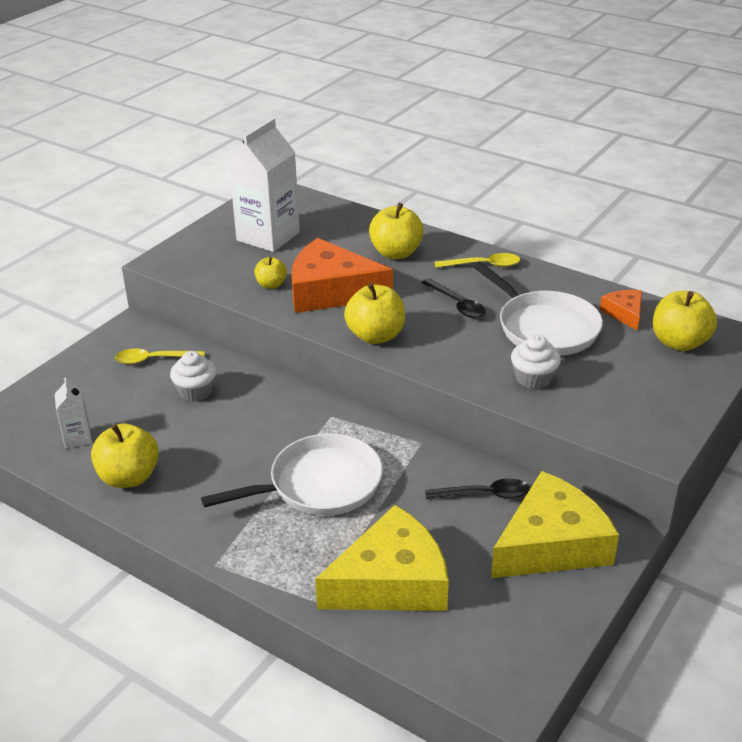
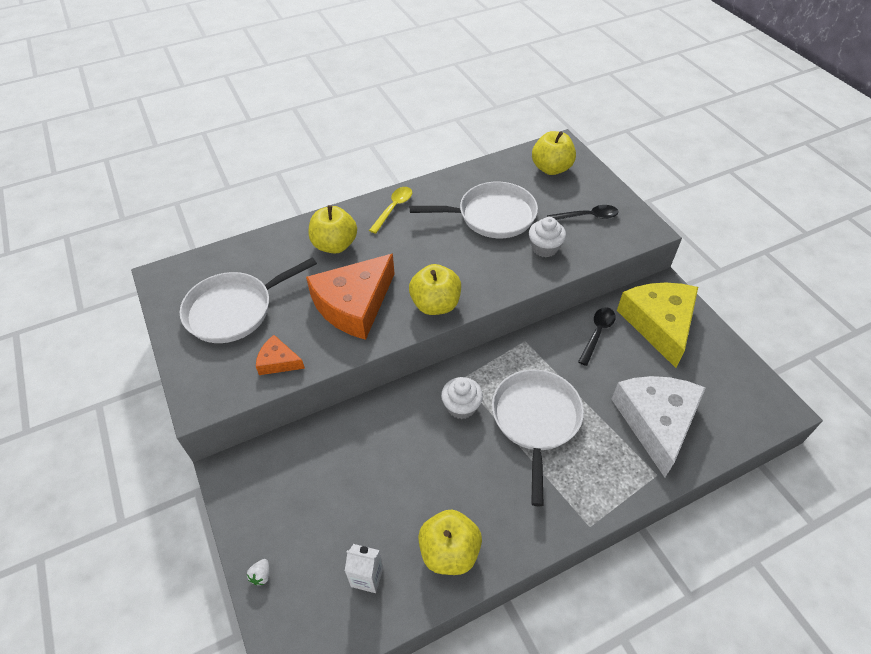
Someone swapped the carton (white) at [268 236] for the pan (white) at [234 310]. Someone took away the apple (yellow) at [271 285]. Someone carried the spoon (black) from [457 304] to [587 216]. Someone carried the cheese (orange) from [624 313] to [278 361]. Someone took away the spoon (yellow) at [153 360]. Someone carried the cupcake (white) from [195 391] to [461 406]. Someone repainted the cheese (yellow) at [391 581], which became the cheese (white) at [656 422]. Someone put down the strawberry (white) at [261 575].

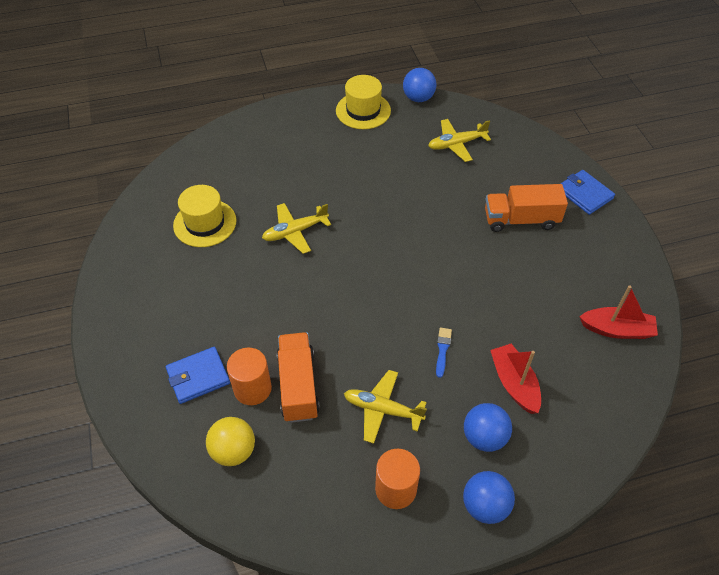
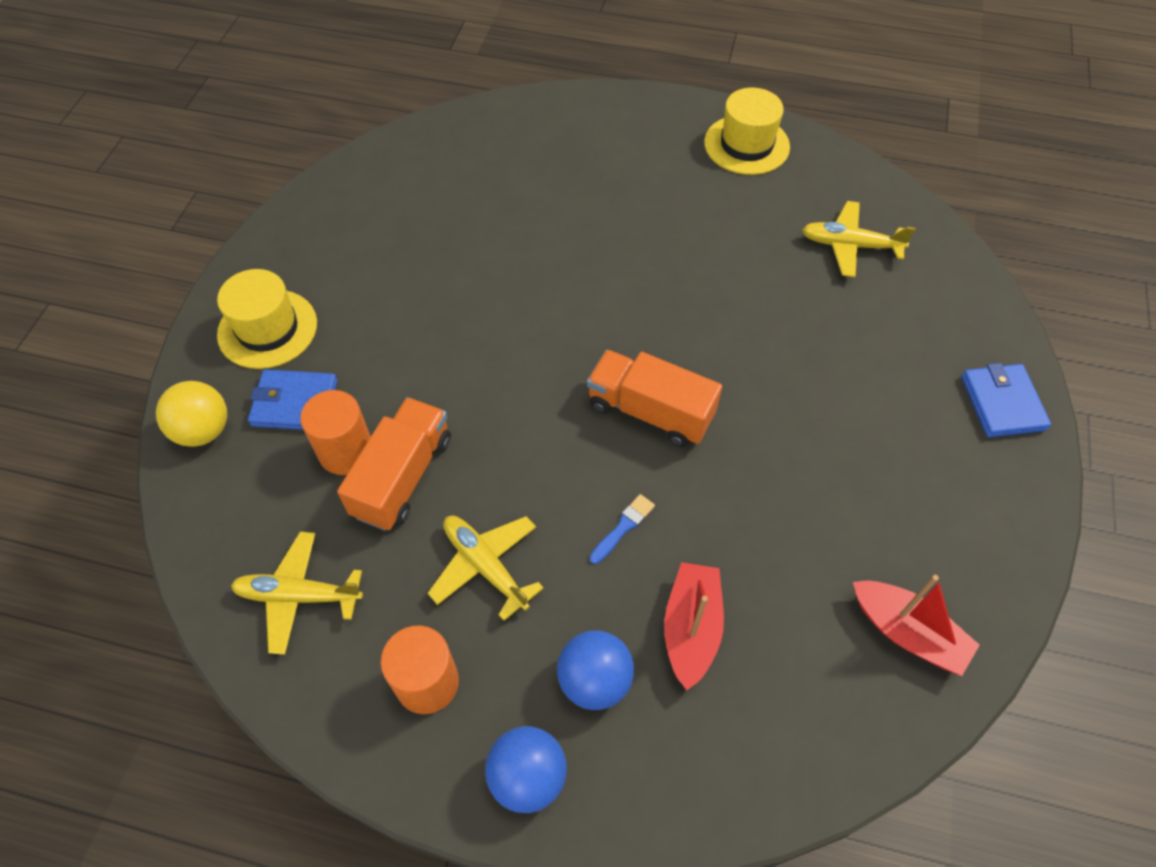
Someone took away the ball (blue) at [418 98]. Someone carried the truck (orange) from [521 220] to [650 411]. Someone carried the hat (yellow) from [205 223] to [267 329]. Someone carried the plane (yellow) from [295 232] to [298 596]. Someone carried the ball (yellow) from [233 451] to [203 430].

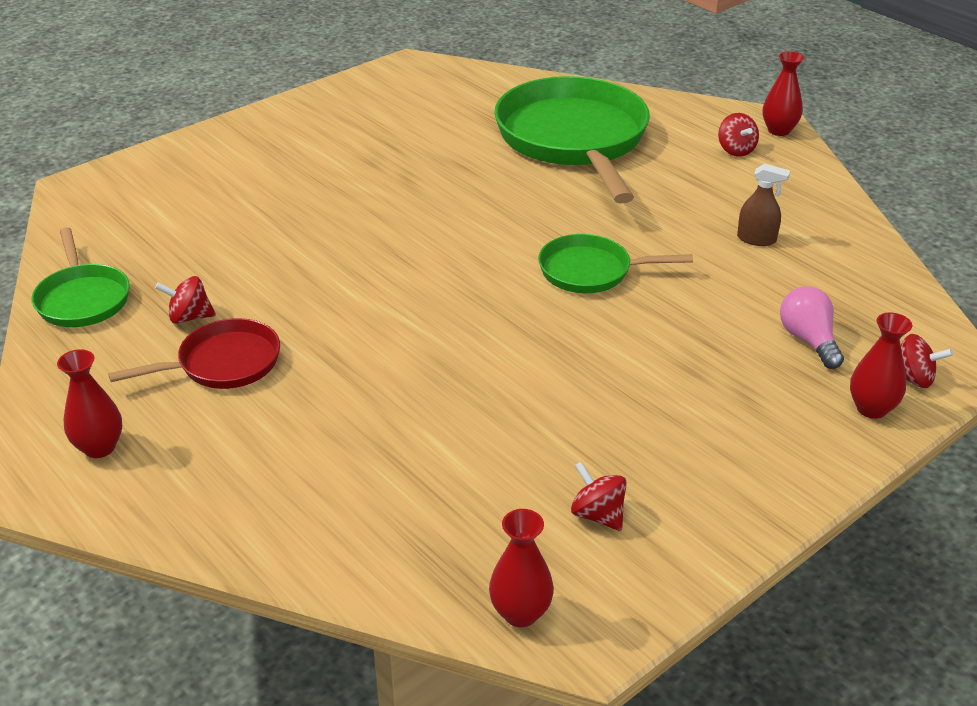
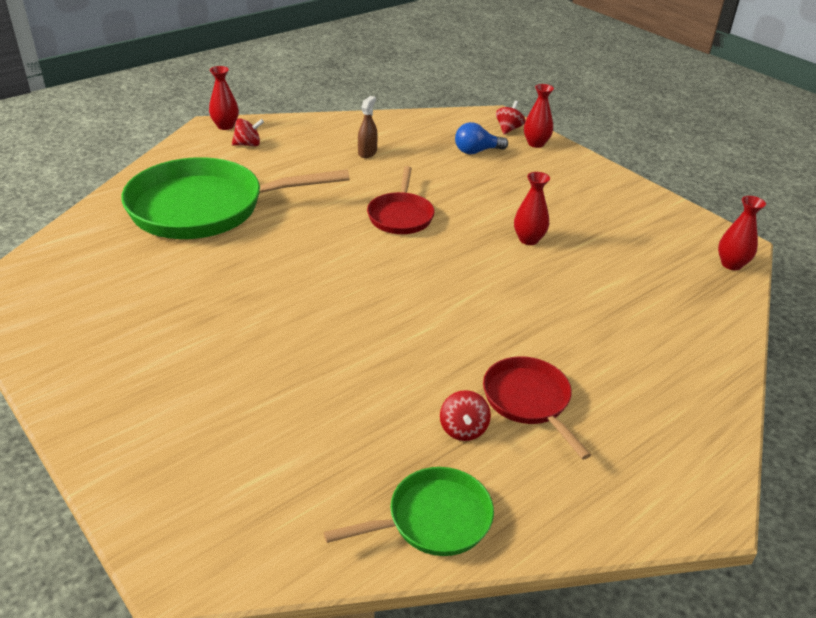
Someone repainted the pan (green) at [591 271], which became the pan (red) at [401 216]. Someone repainted the light bulb (pink) at [808 340], which became the light bulb (blue) at [476 151]. Someone carried the vase (red) from [99 447] to [528 239]. Someone took away the spinning top (red) at [597 515].

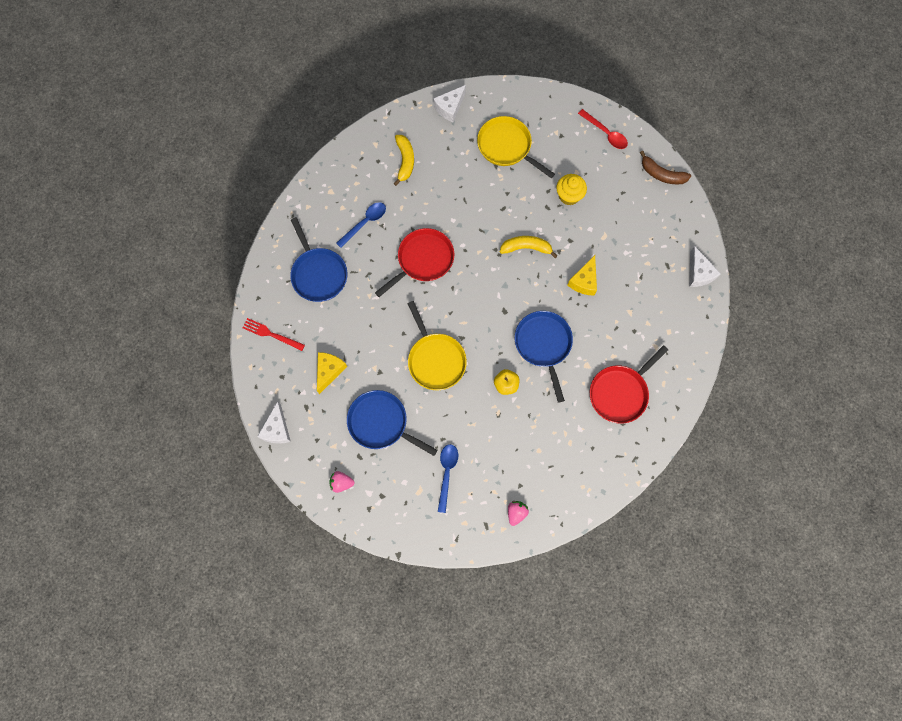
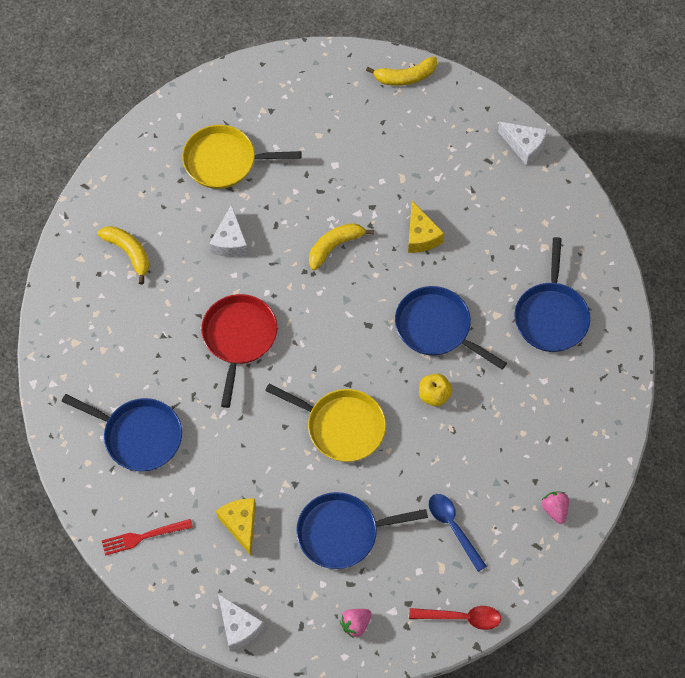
Someone carried the cheese (white) from [450 108] to [230 241]. Someone carried the spoon (red) from [605 133] to [461 618]. Someone repainted the banana (brown) at [662 174], which became the banana (yellow) at [405 77]. Someone took away the cupcake (yellow) at [569 196]. Someone took away the spoon (blue) at [365 223]. Someone repainted the pan (red) at [620 393], which became the pan (blue) at [551 316].

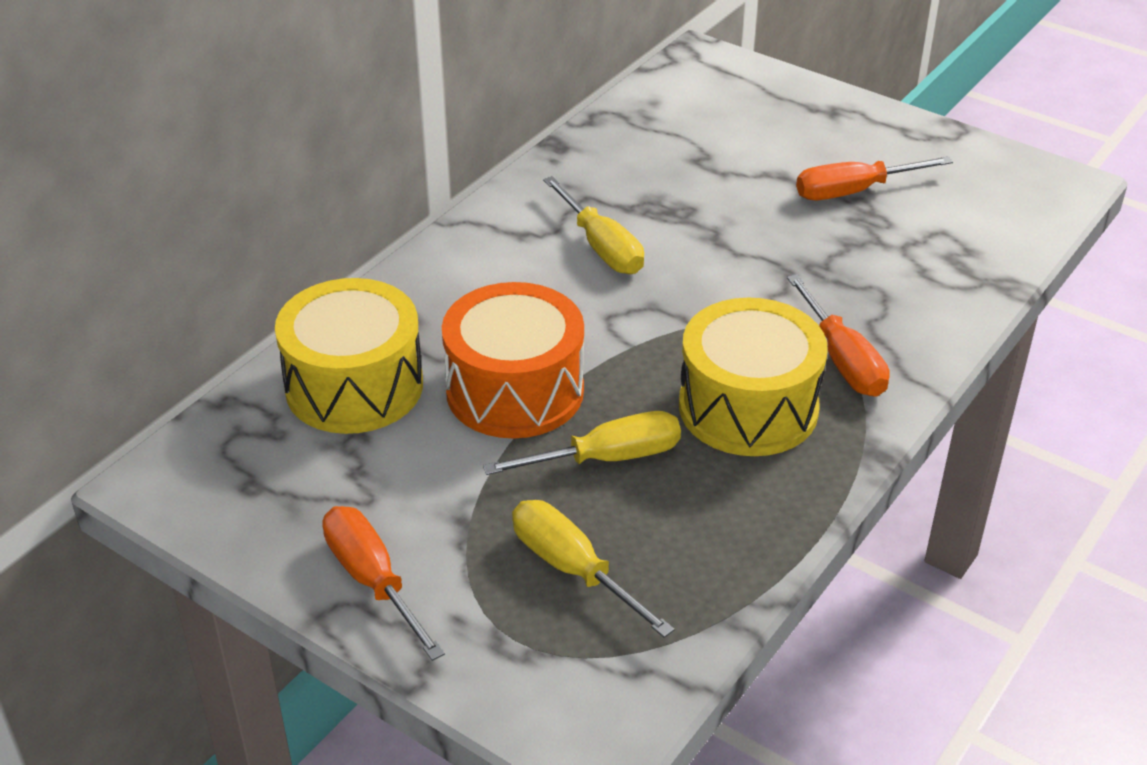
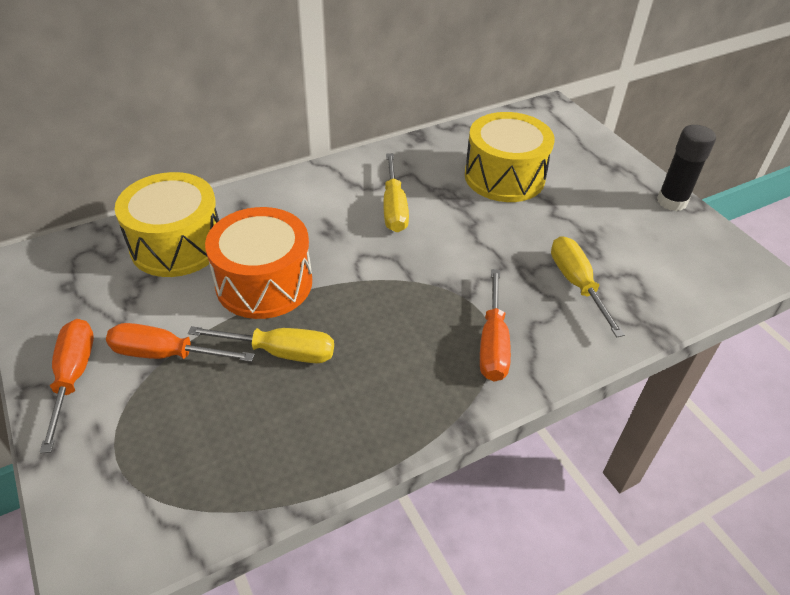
Someone carried the screwdriver (orange) from [852 191] to [164 354]. Someone carried the drum (yellow) from [748 407] to [504 176]. Someone carried the screwdriver (yellow) from [572 568] to [576 283]. Someone put down the glue stick (black) at [671 201].

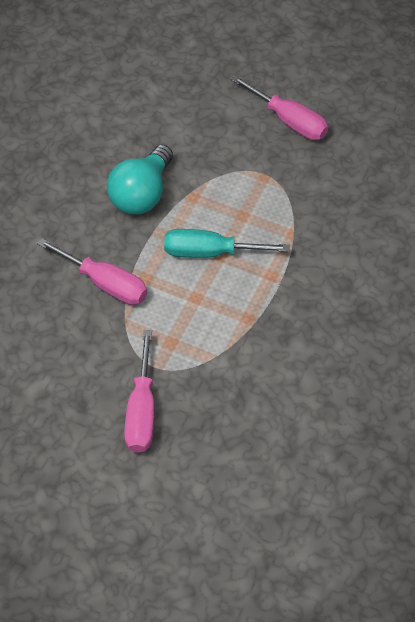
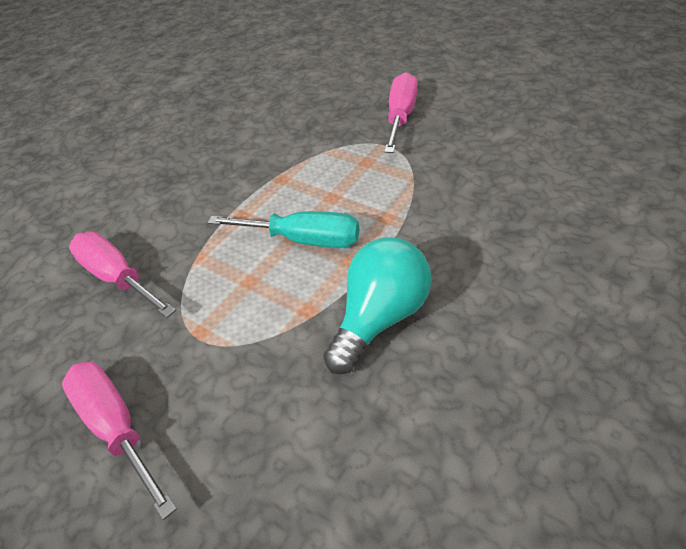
Someone carried the screwdriver (pink) from [105 283] to [118 277].

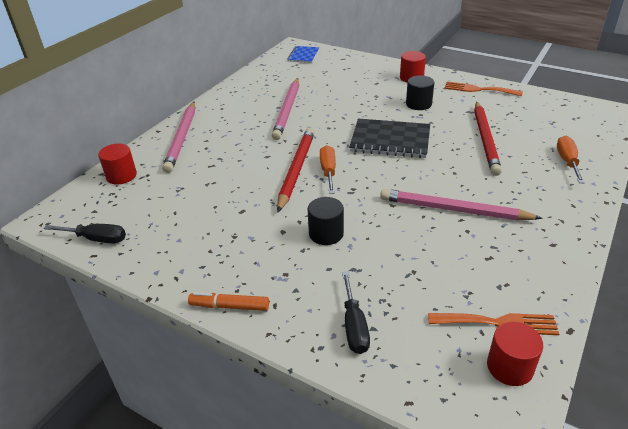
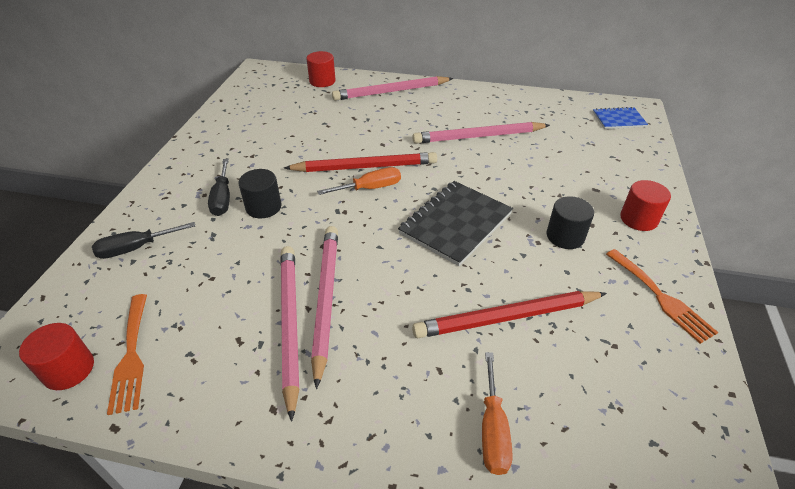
Someone rotated the fork (orange) at [478 89] by 150 degrees clockwise. Someone rotated the notebook (black) at [390 140] by 45 degrees clockwise. Someone rotated the screwdriver (orange) at [567 161] by 105 degrees clockwise. Someone carried the screwdriver (black) from [96 239] to [222 198]. Someone took away the marker (orange) at [229 306]. Someone put down the pencil (pink) at [290 323].

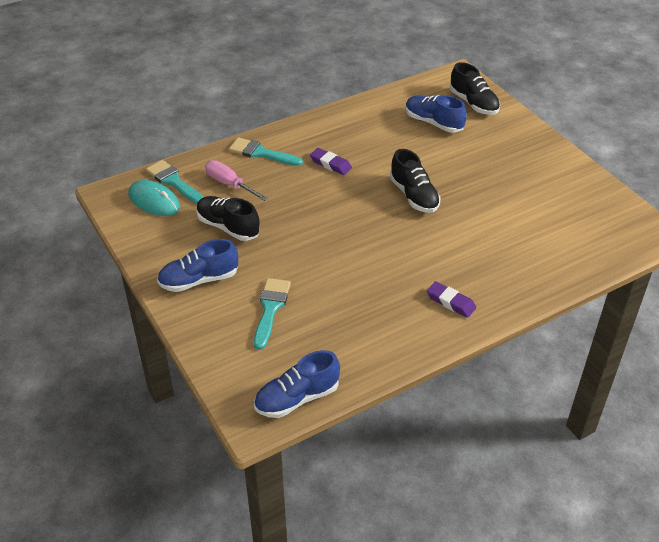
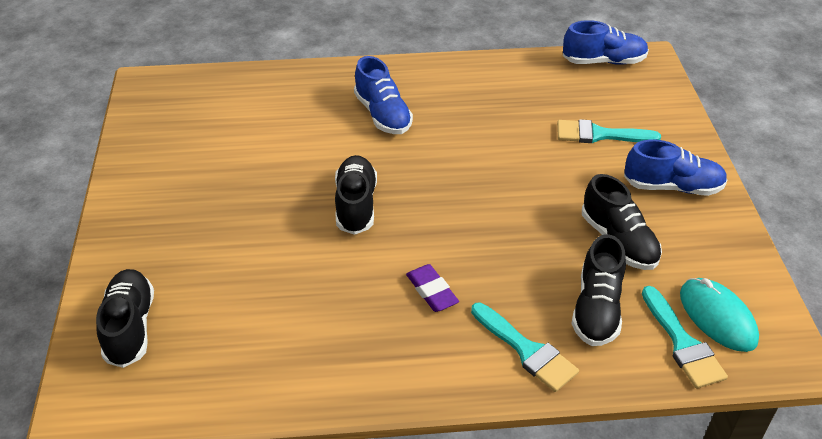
Someone carried the shoe (blue) from [433 123] to [382 114]. Someone swapped the screwdriver (pink) at [229 184] for the shoe (black) at [596 309]. Someone rotated the brush (turquoise) at [270 309] by 60 degrees clockwise. Someone took away the eraser (purple) at [451 302].

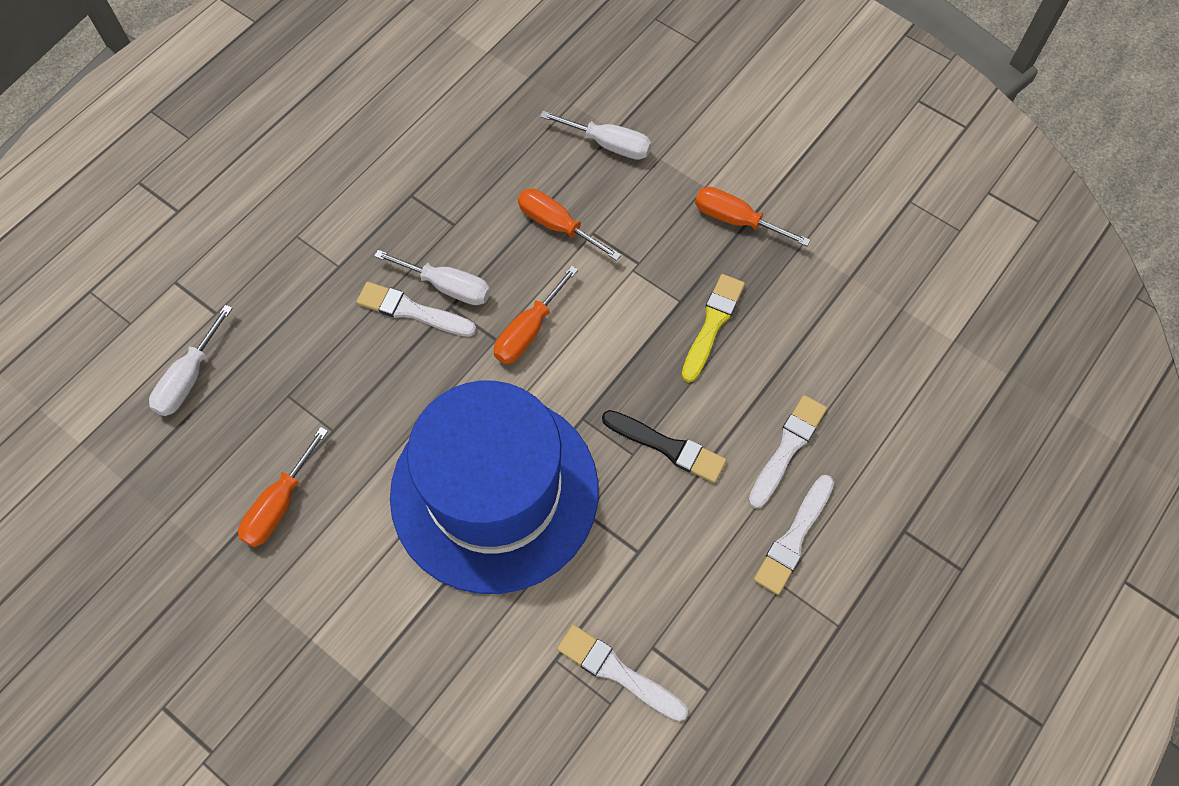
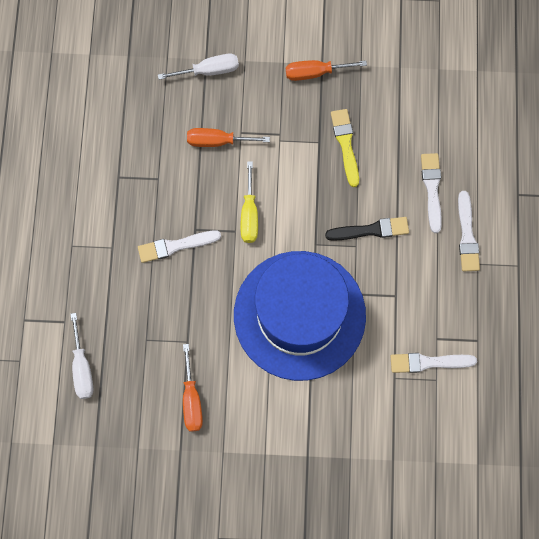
Someone took away the screwdriver (white) at [447 287]. Someone repainted the screwdriver (orange) at [528 331], which became the screwdriver (yellow) at [249 214].

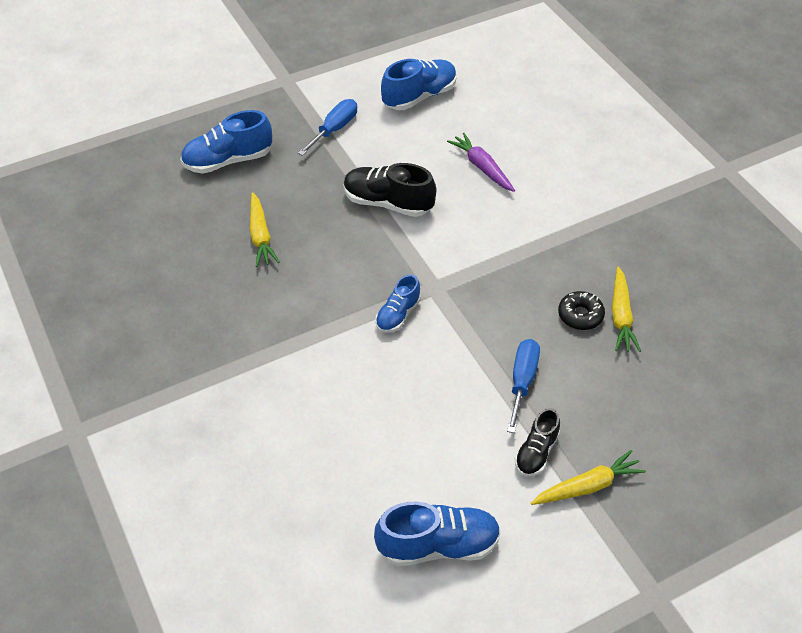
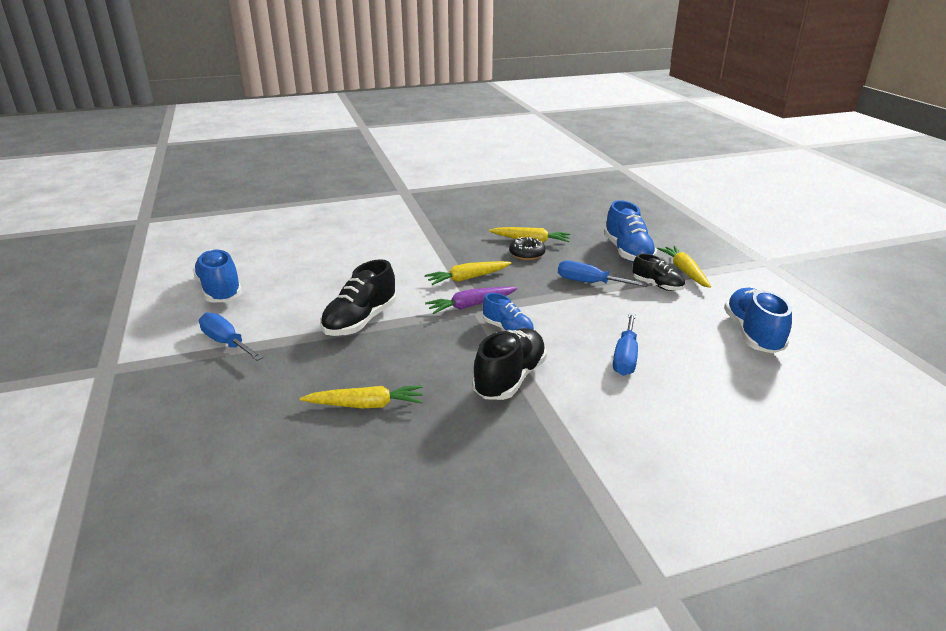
Someone carried the shoe (blue) from [228 161] to [628 252]. Someone carried the carrot (purple) from [482 167] to [471 305]. Someone put down the carrot (yellow) at [467 278]. Someone put down the screwdriver (blue) at [625 357]. Someone put down the shoe (black) at [510 378].

